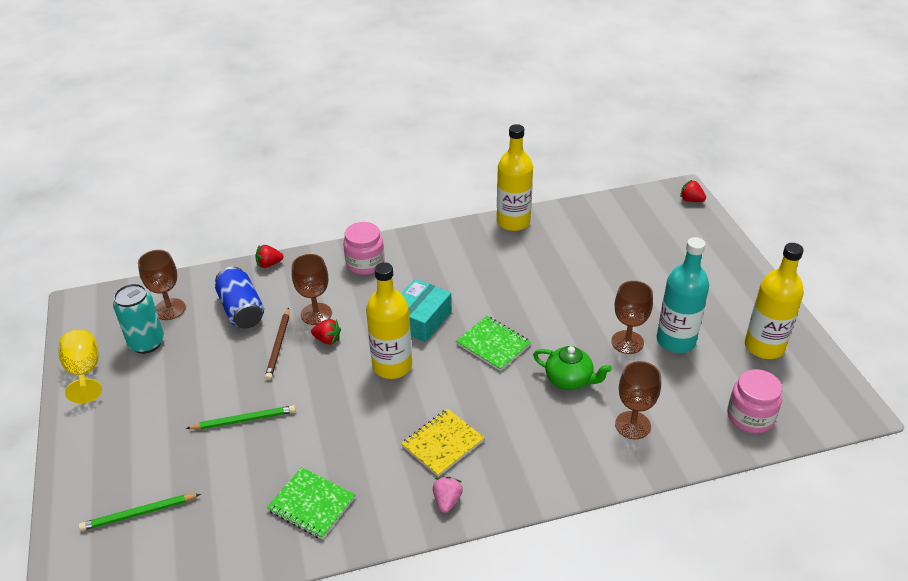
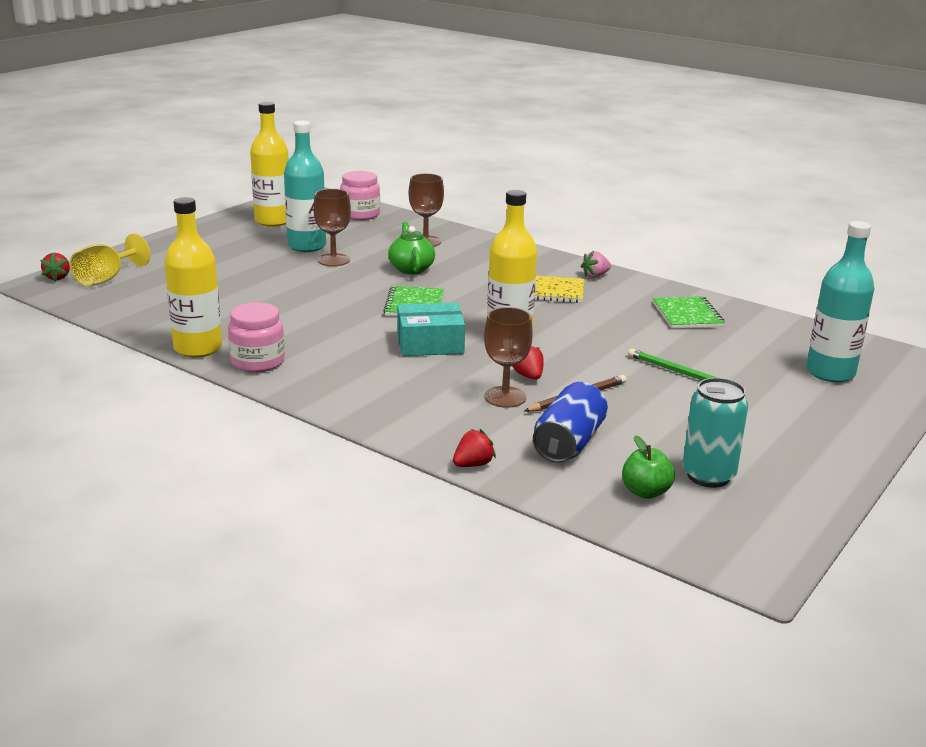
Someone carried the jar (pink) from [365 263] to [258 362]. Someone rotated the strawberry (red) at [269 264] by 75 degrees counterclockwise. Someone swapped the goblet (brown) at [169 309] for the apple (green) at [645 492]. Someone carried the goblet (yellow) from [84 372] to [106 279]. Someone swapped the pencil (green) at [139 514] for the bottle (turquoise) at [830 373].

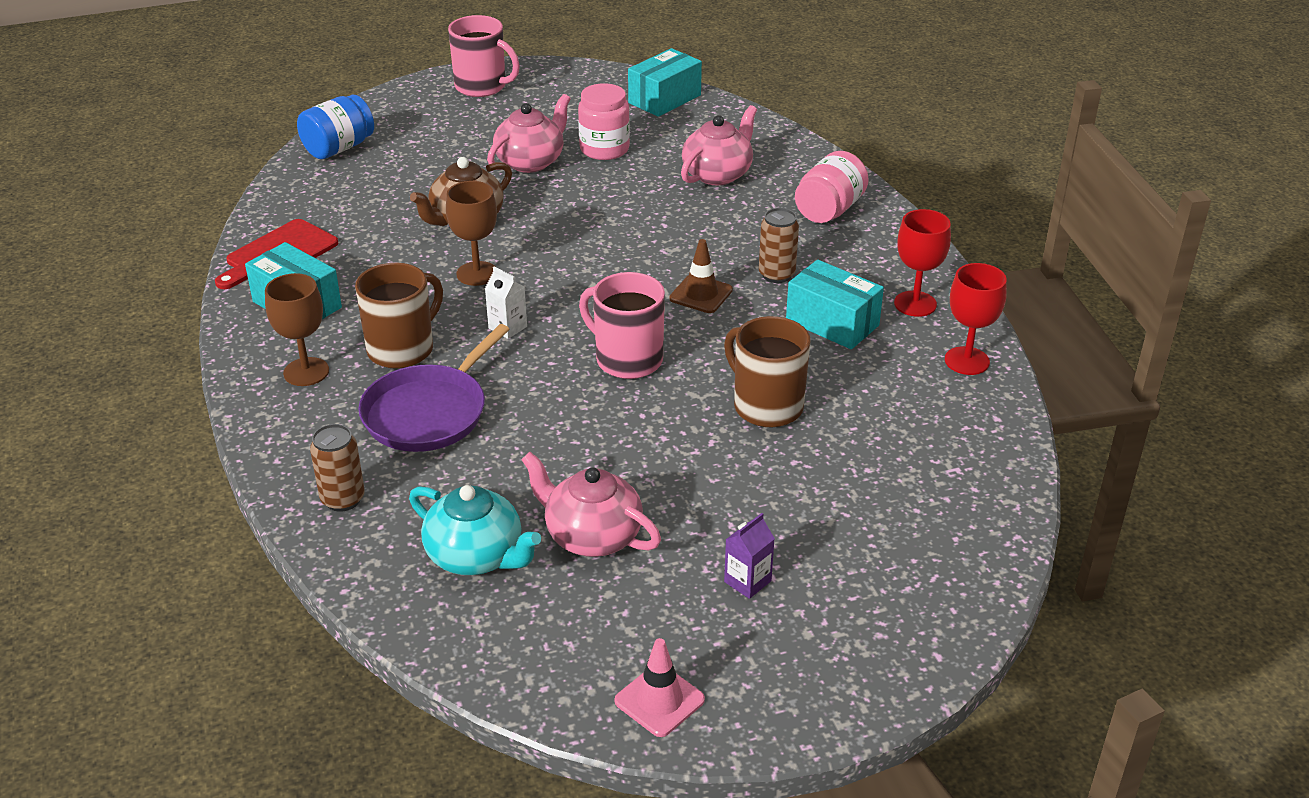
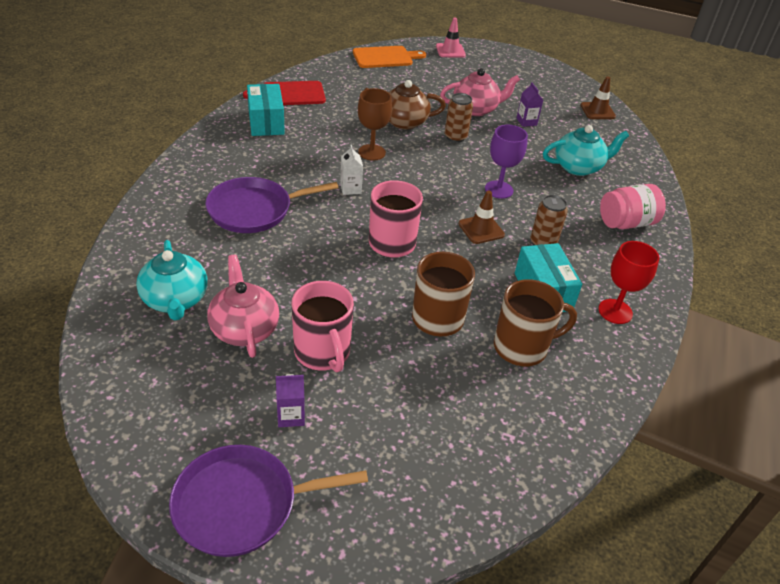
Someone carried the mug (pink) from [482 87] to [322 352]. Someone swapped the box (turquoise) at [664 99] for the traffic cone (brown) at [597 111]. Someone swapped the jar (pink) at [604 149] for the carton (purple) at [526 122]. Someone swapped the jar (blue) at [338 148] for the cutting board (orange) at [385 57]. Someone repainted the teapot (pink) at [718 174], which became the teapot (turquoise) at [578 167]. Someone carried the mug (brown) from [402 349] to [522 347]. Someone took away the goblet (red) at [967 361]. Someone took away the goblet (brown) at [306 372]. Someone carried the can (brown) from [343 499] to [455 137]. Someone carried the traffic cone (pink) from [659 700] to [450 51]. Someone put down the goblet (purple) at [499 189]. Someone put down the pan (purple) at [242 504].

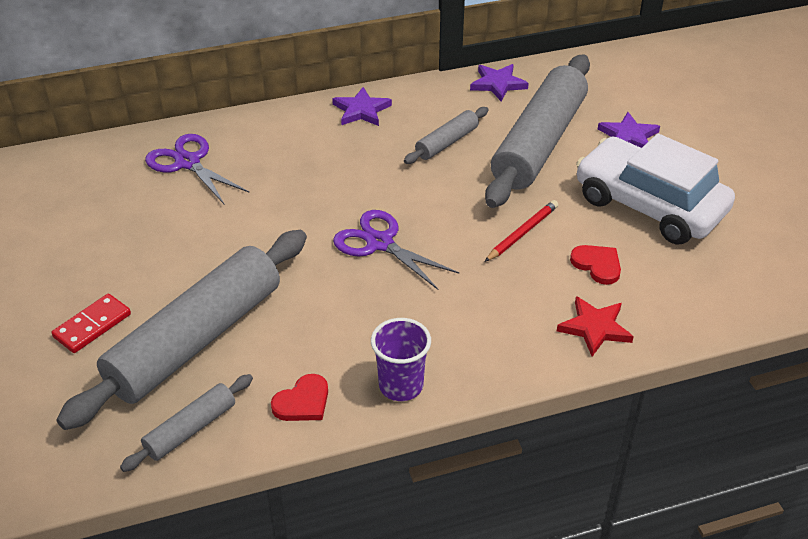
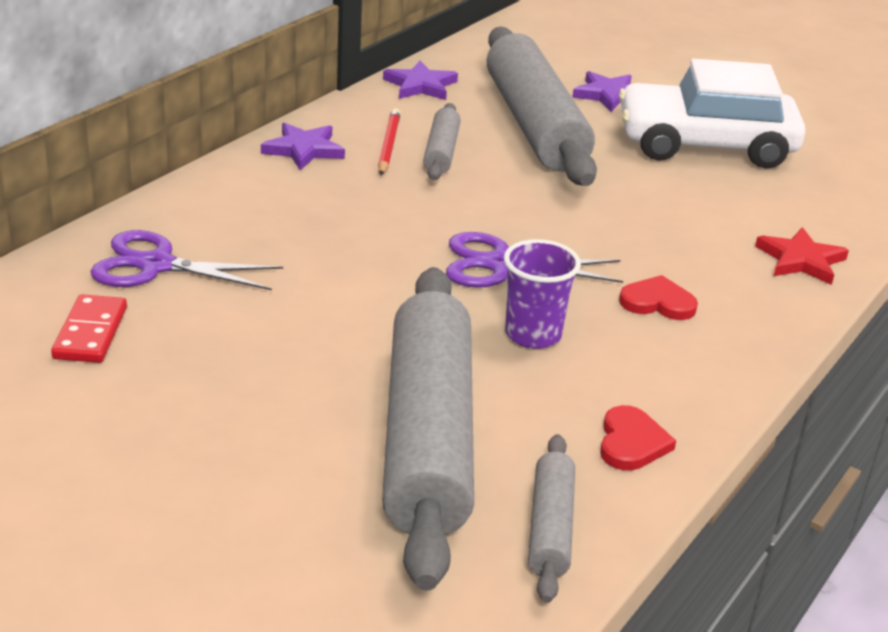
Someone carried the pencil (red) from [522 233] to [388 145]. Someone carried the heart (red) from [597 265] to [657 302]. Someone carried the domino (red) from [92 326] to [91 333]. Someone carried the cup (purple) from [401 386] to [533 335].

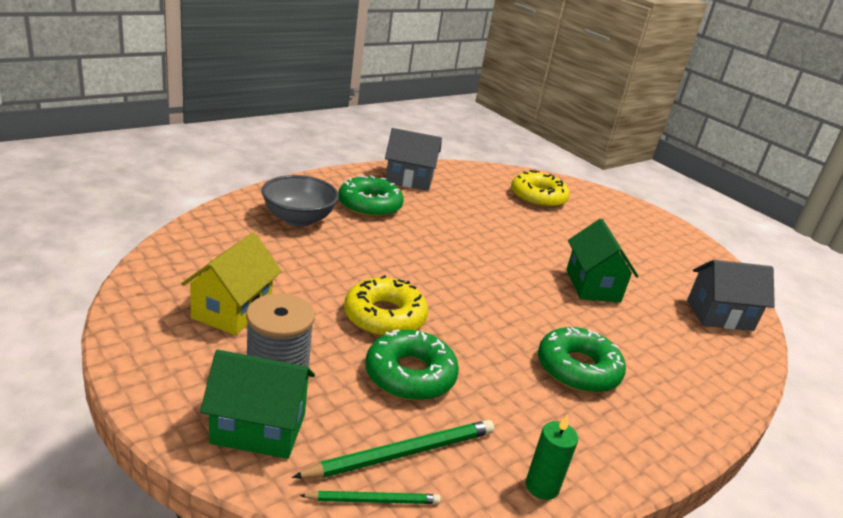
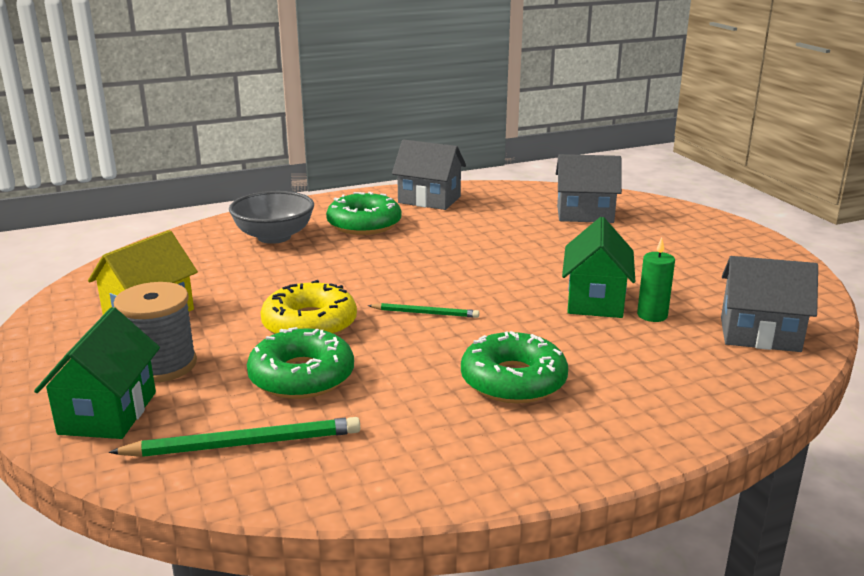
Someone swapped the donut (yellow) at [538 197] for the house (grey) at [585 214]. Someone rotated the house (green) at [258 429] by 75 degrees clockwise. Someone carried the candle (green) from [542 486] to [652 315]. Someone carried the pencil (green) from [373 500] to [425 313].

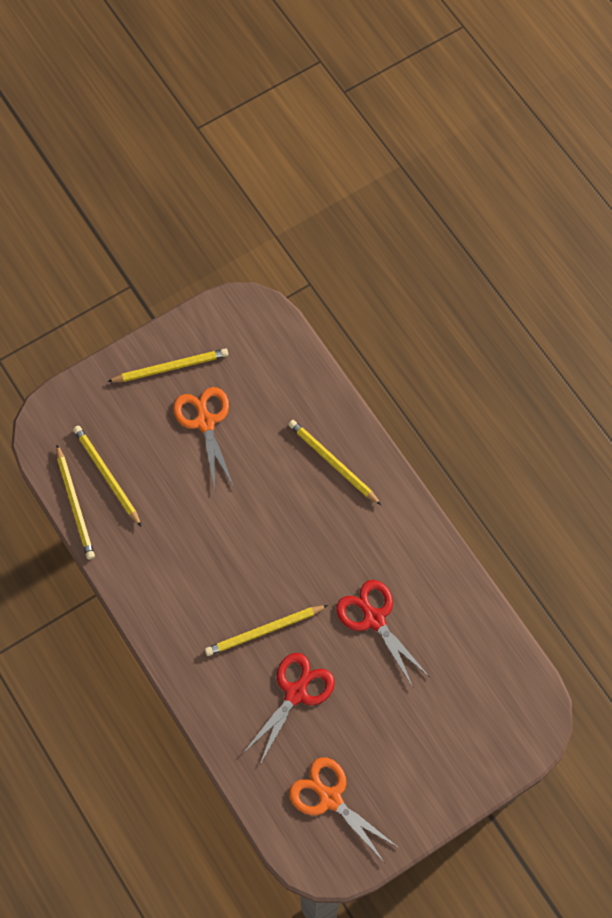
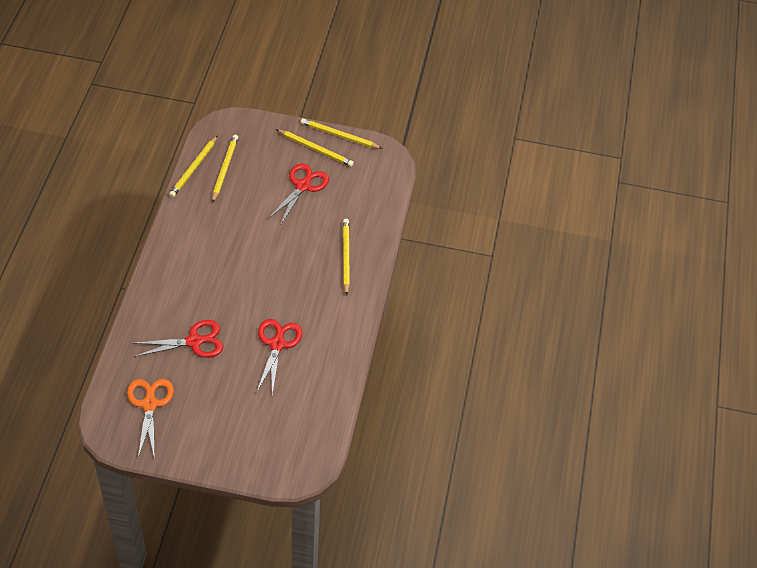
Someone repainted the scissors (orange) at [205 422], which became the scissors (red) at [302 186]. Someone carried the pencil (yellow) from [264 631] to [339 136].

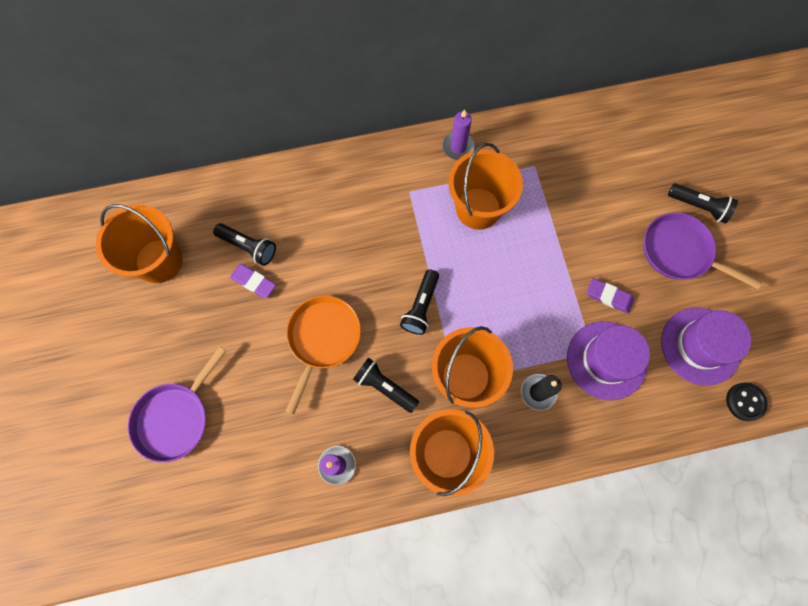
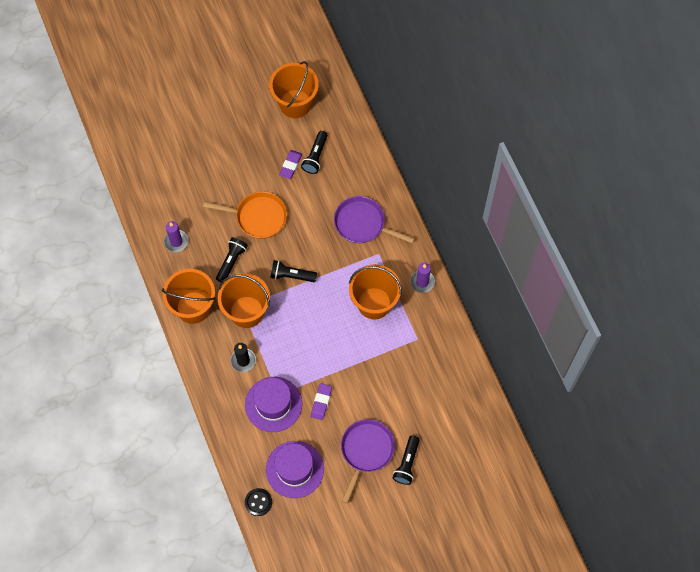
Someone carried the pan (purple) from [175 418] to [363 224].

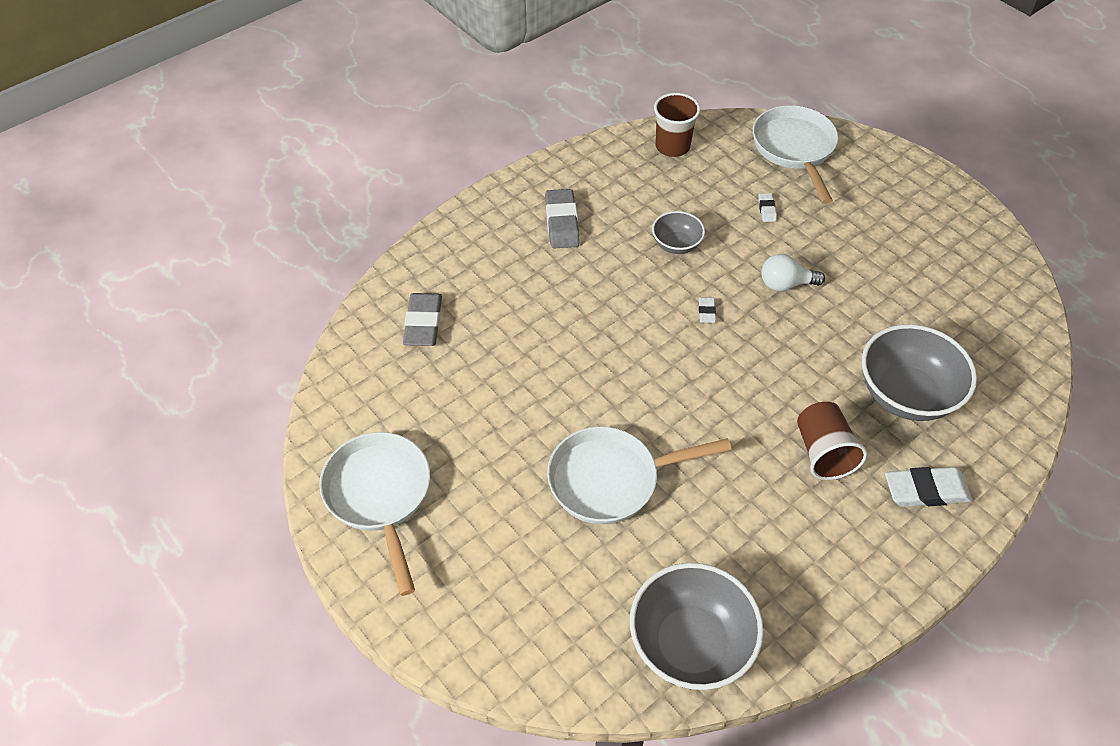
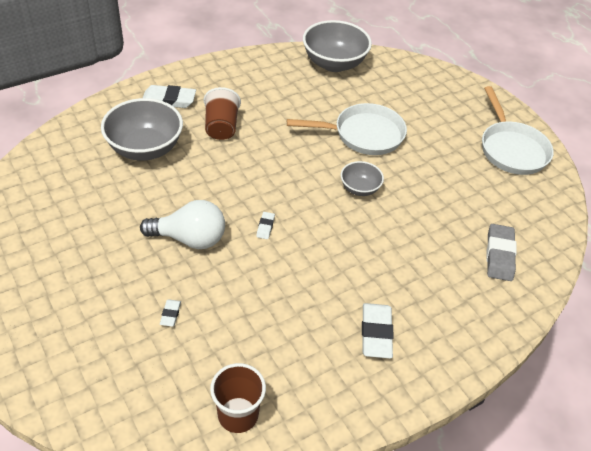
Someone took away the pan (white) at [795 149]. Someone repainted the eraser (grey) at [562 222], which became the eraser (white) at [376 333]. Someone carried the bowl (grey) from [676 245] to [359 188]. Someone scaled the light bulb (white) at [785 284] by 1.52.

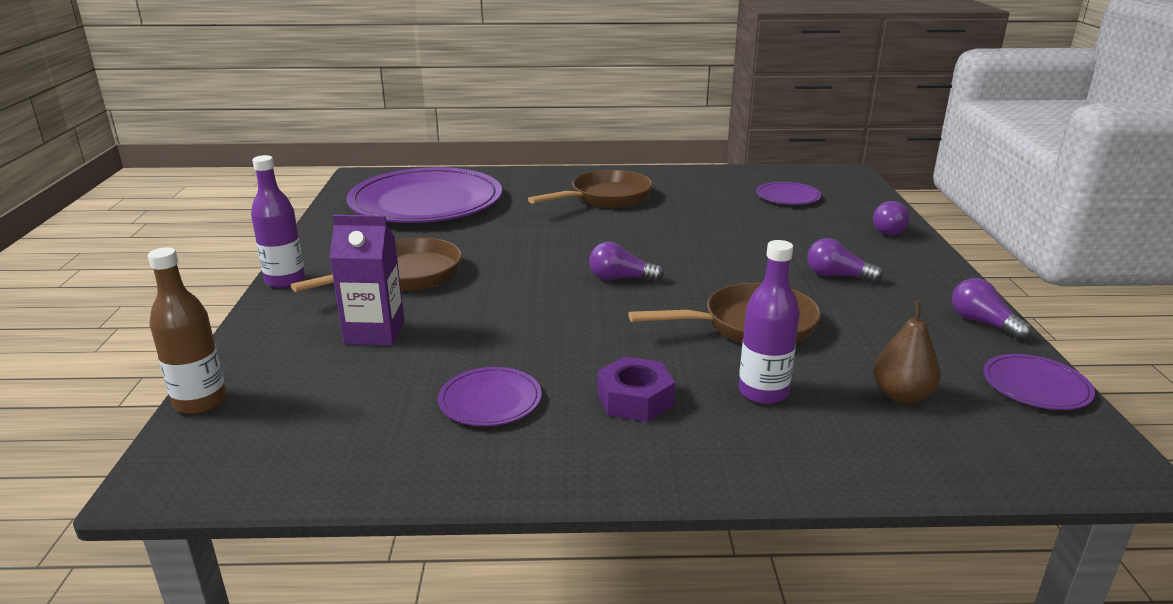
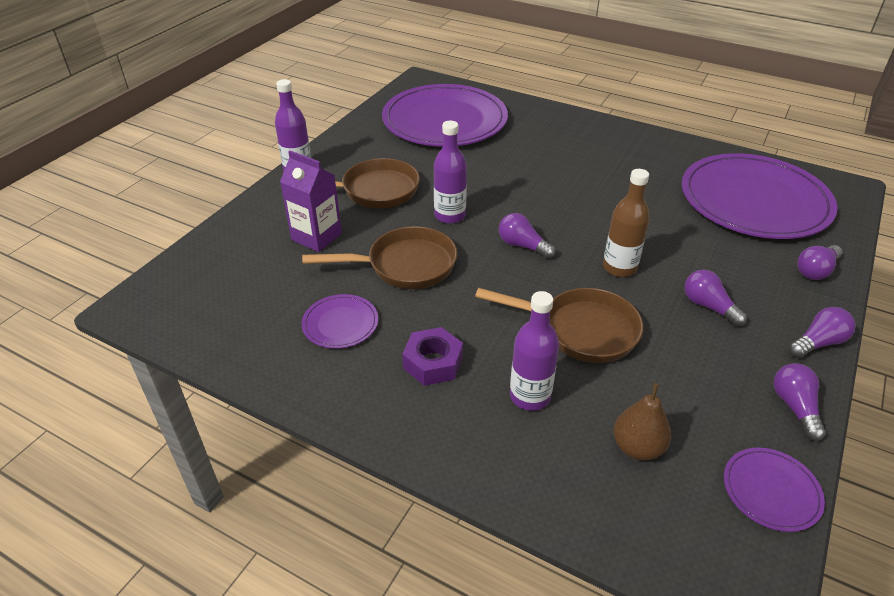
Someone carried the pan (brown) from [605 198] to [405 265]. Someone scaled the plate (purple) at [788 196] by 2.35. Someone carried the bottle (brown) from [200 402] to [619 268]. Someone put down the bottle (purple) at [450 215]. Someone put down the light bulb (purple) at [818 343].

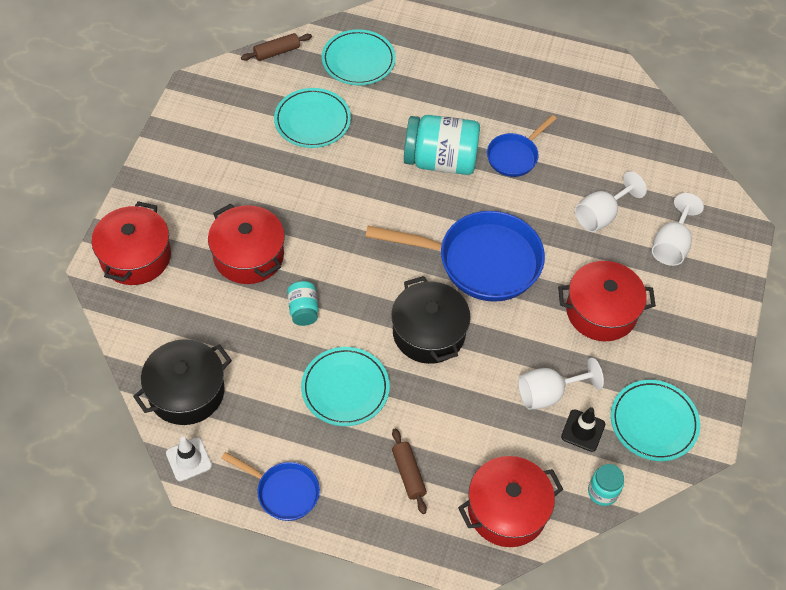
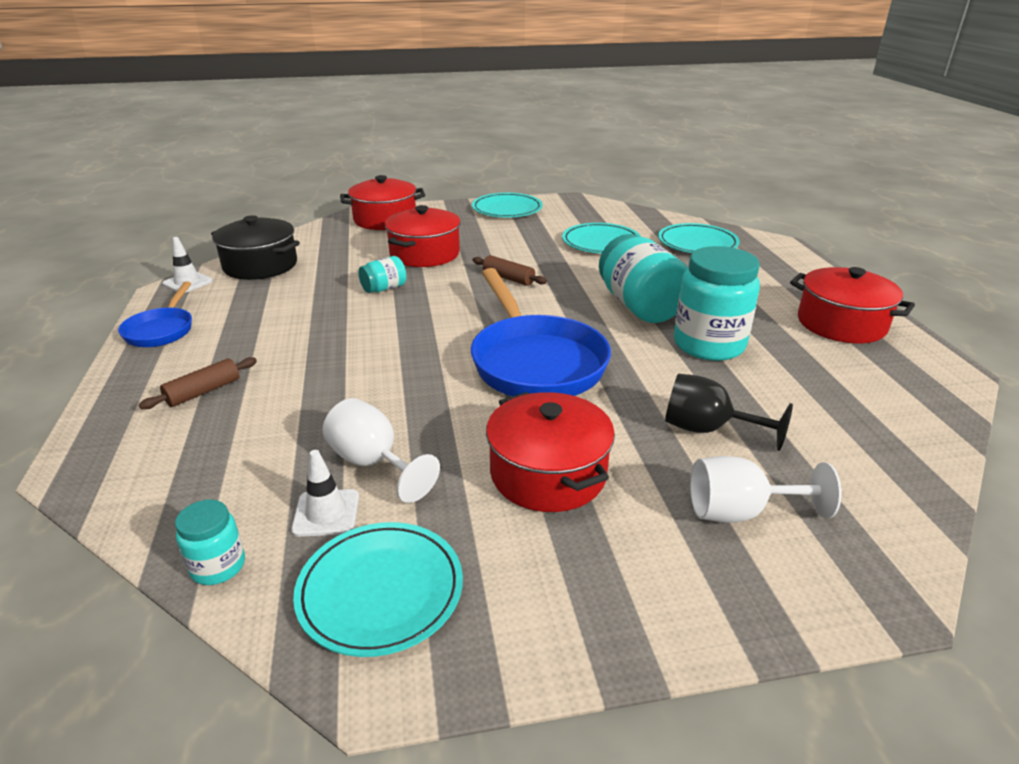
Someone carried the rolling pin (brown) from [277 52] to [508 278]. Someone swapped the pan (blue) at [515 156] for the jar (turquoise) at [708 345]. Someone repainted the goblet (white) at [601 215], which became the goblet (black) at [707 429]. Someone took away the pot (black) at [429 333]. Someone carried the plate (turquoise) from [345 388] to [507 209]. Someone repainted the traffic cone (black) at [583 430], which became the traffic cone (white) at [326 513]. Someone carried the pot (red) from [507 510] to [841 324].

